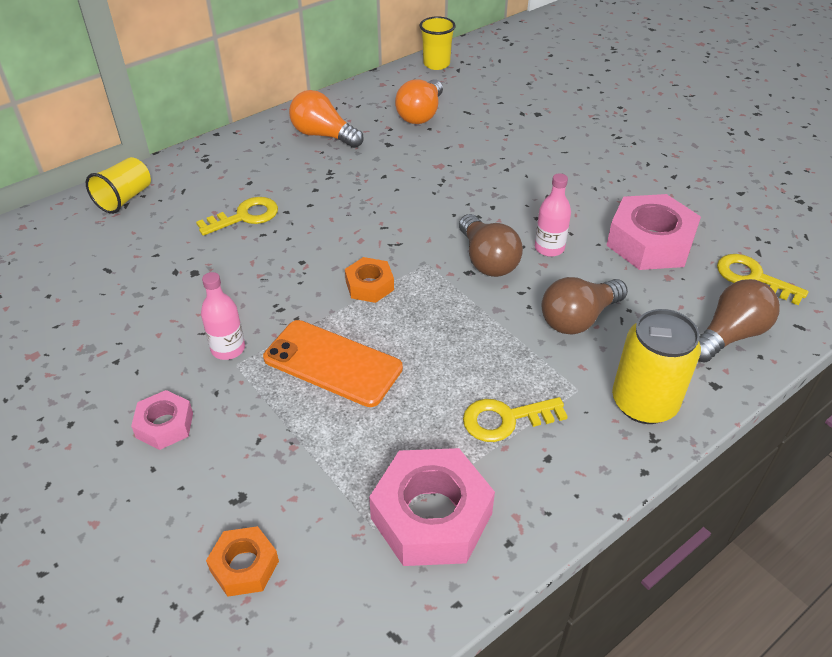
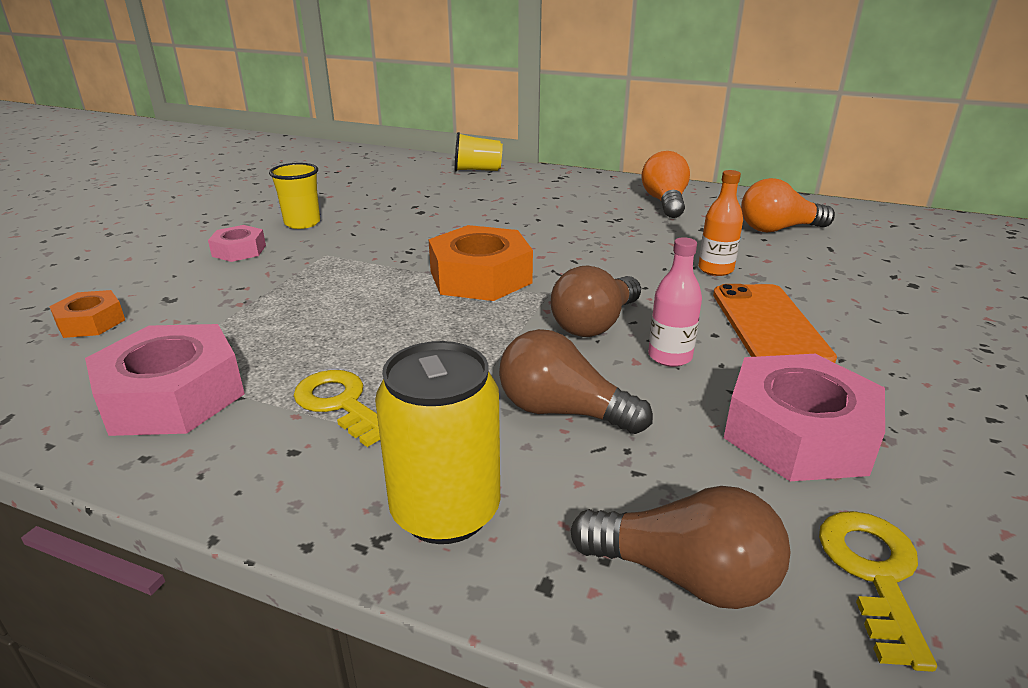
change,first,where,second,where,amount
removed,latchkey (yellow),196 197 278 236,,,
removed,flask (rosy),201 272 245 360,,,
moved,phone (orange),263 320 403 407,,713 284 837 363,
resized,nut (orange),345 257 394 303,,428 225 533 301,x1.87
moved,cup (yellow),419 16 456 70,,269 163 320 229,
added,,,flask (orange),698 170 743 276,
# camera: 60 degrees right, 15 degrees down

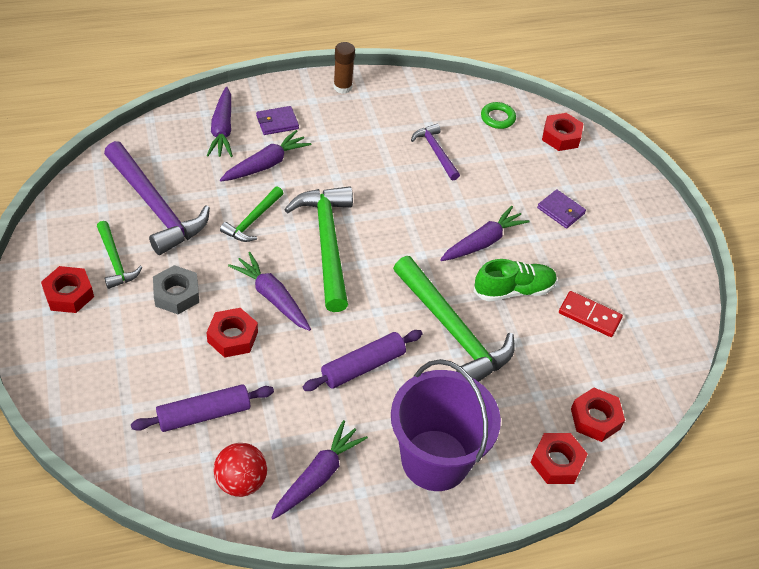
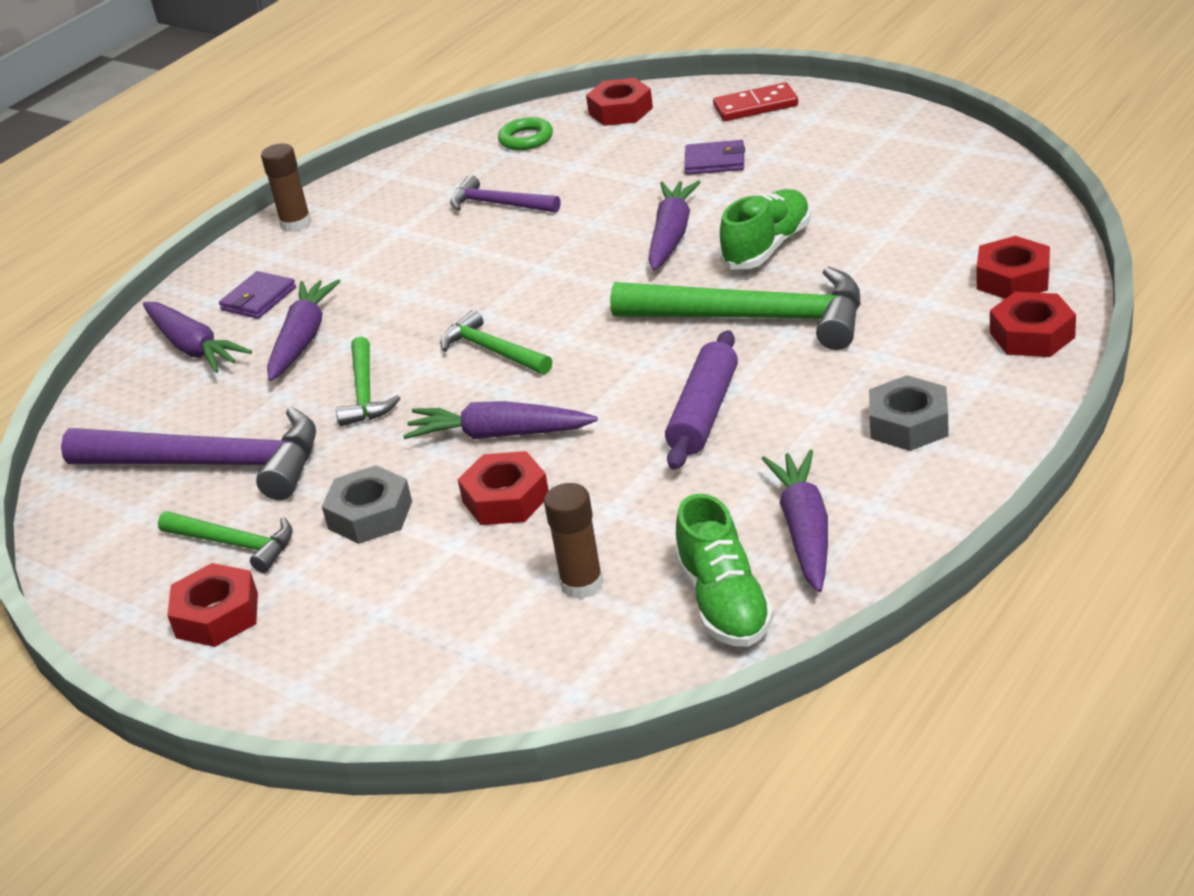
change,first,where,second,where,amount
replaced,rolling pin (purple),131 384 274 432,glue stick (russet),544 483 603 599,
replaced,play ball (red),213 443 267 497,shoe (emerald),675 493 774 647,
resized,hammer (emerald),284 186 353 312,,440 310 552 374,x0.53
replaced,sand bucket (purple),391 359 501 491,nut (ash-grey),869 375 948 451,
moved,domino (red),559 291 623 337,,713 82 798 121,
# camera: 30 degrees left, 15 degrees down

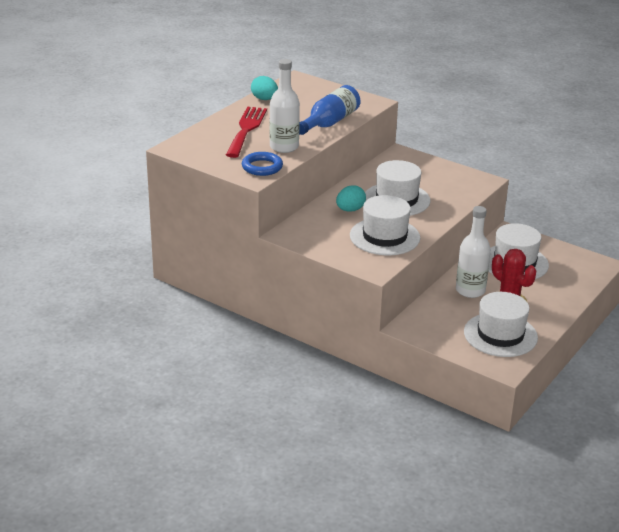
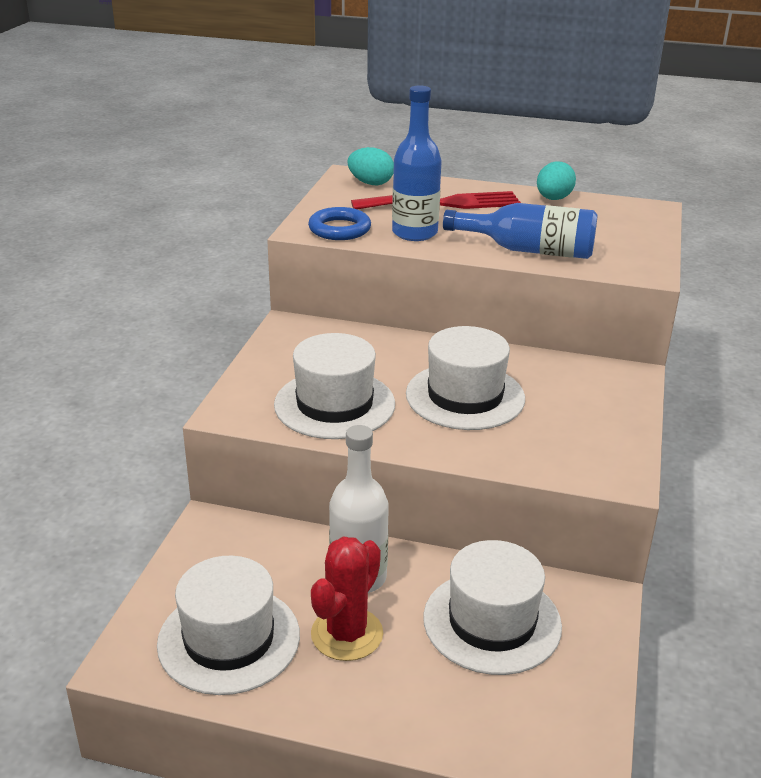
change,first,where,second,where,amount
recoloured,flask (snow-white),269 59 300 153,flask (blue),392 86 442 241,
moved,toy egg (turquoise),336 185 366 212,,347 147 394 185,
# camera: 70 degrees right, 0 degrees up

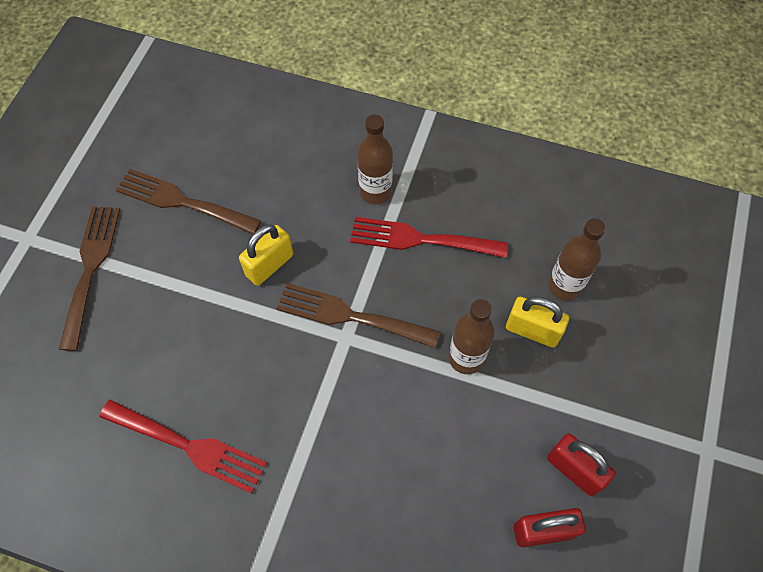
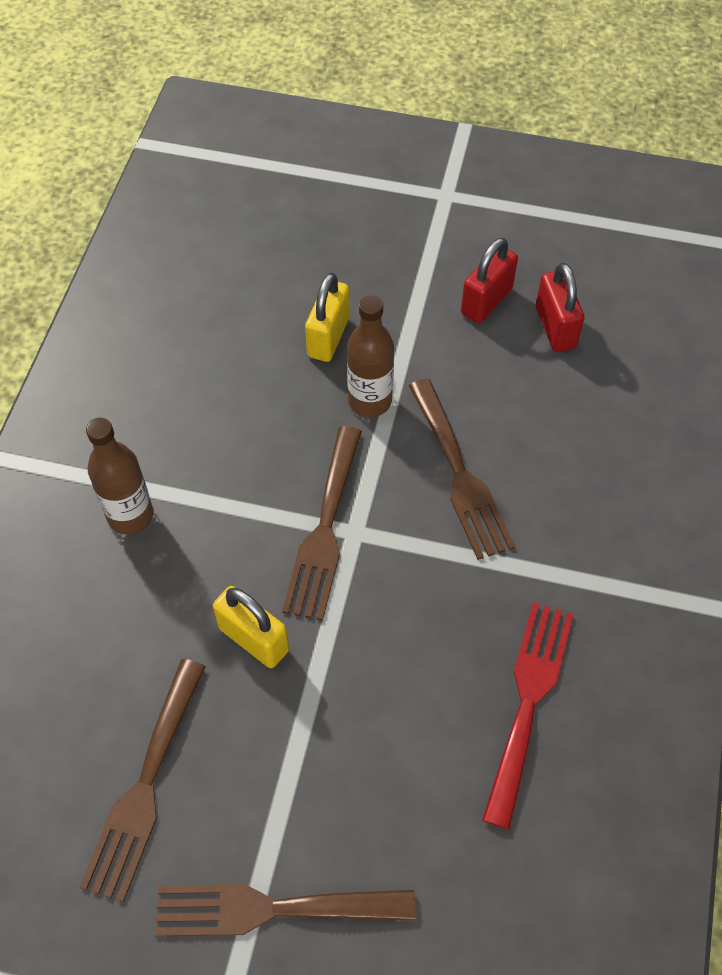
change,first,where,second,where,amount
removed,fork (red),350 217 508 258,,,
removed,flask (russet),548 219 605 301,,,
added,,,fork (russet),409 379 515 560,
# camera: 95 degrees left, 5 degrees down

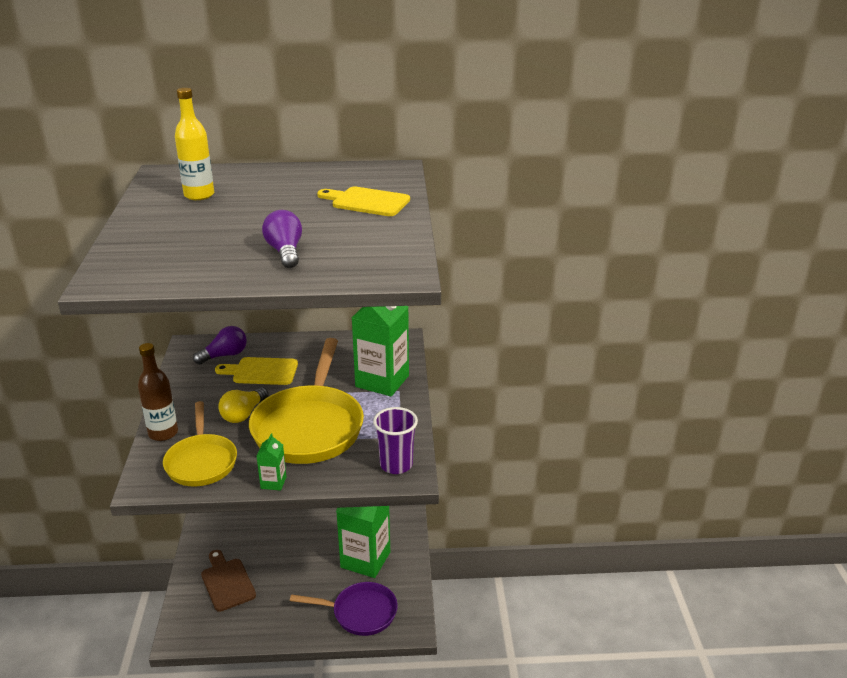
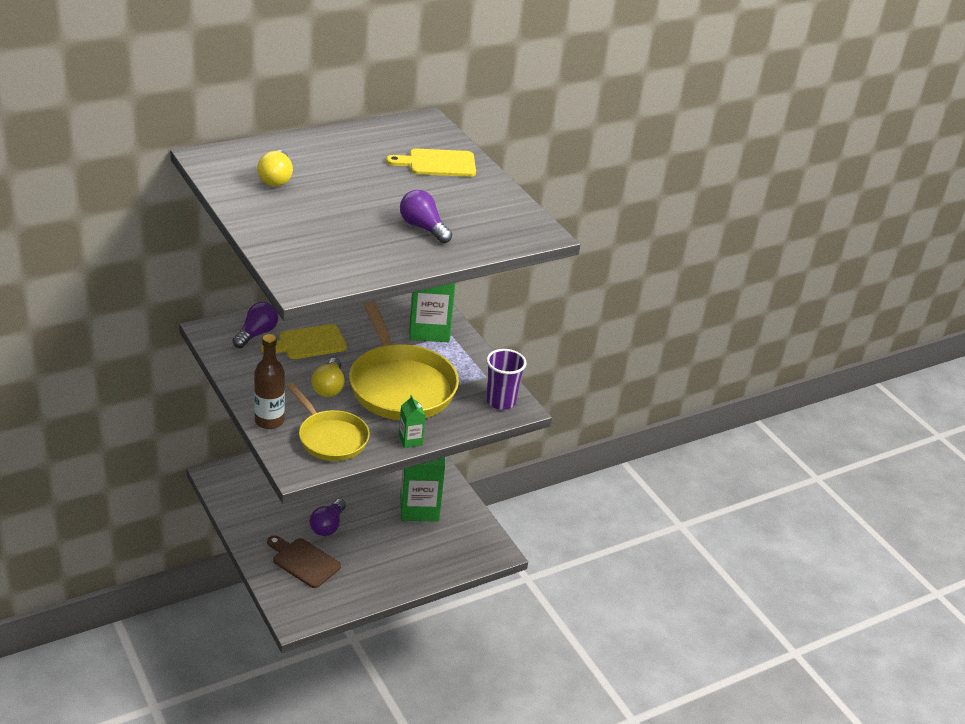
change,first,where,second,where,amount
replaced,flask (yellow),175 88 214 200,bulb (yellow),257 150 293 187,
removed,skillet (purple),290 582 398 636,,,
added,,,bulb (purple),310 499 346 536,
# camera: 30 degrees left, 5 degrees up

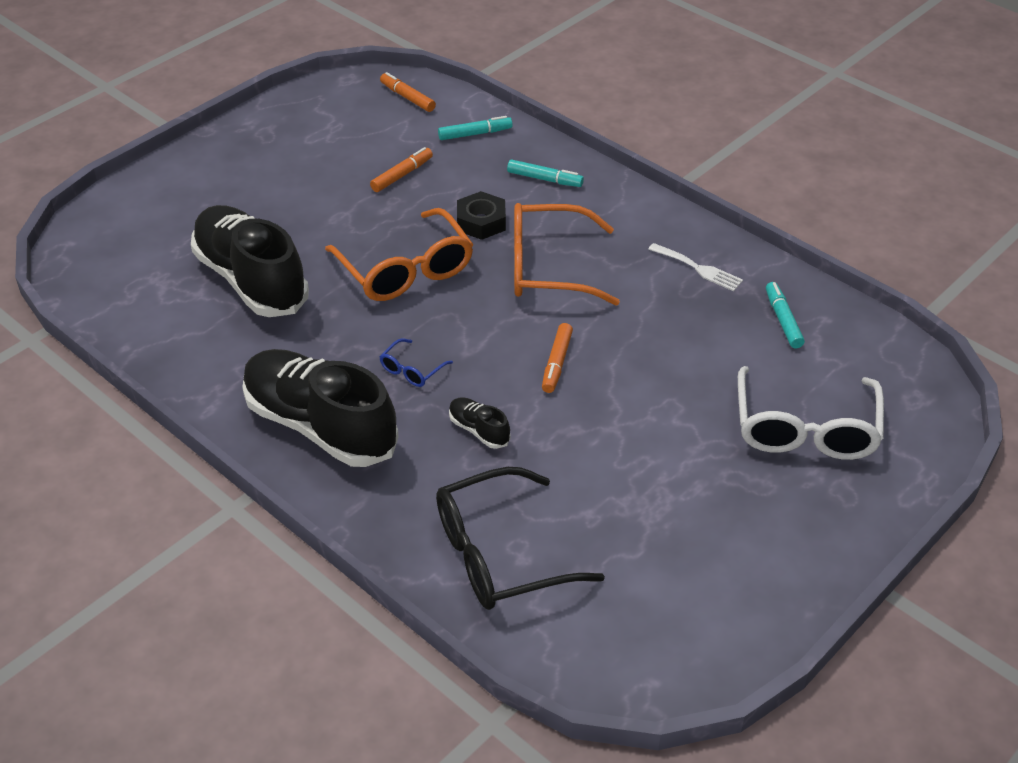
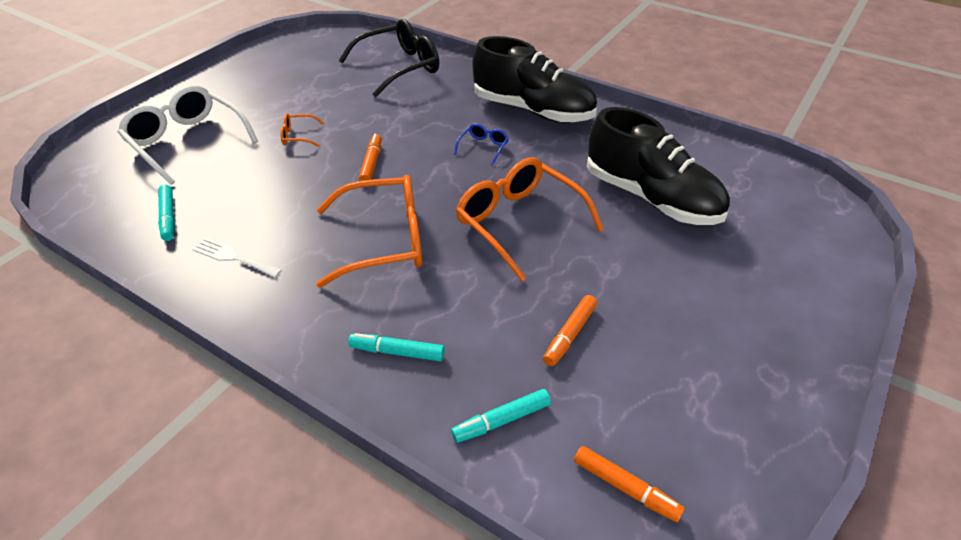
change,first,where,second,where,amount
removed,shoe (ebony),449 397 510 449,,,
removed,nut (ebony),457 191 506 240,,,
turned,spectacles (snow-white),738 366 884 460,,118 85 258 185,45 degrees counterclockwise
added,,,spectacles (orange),280 114 325 147,
# camera: 170 degrees right, 0 degrees up

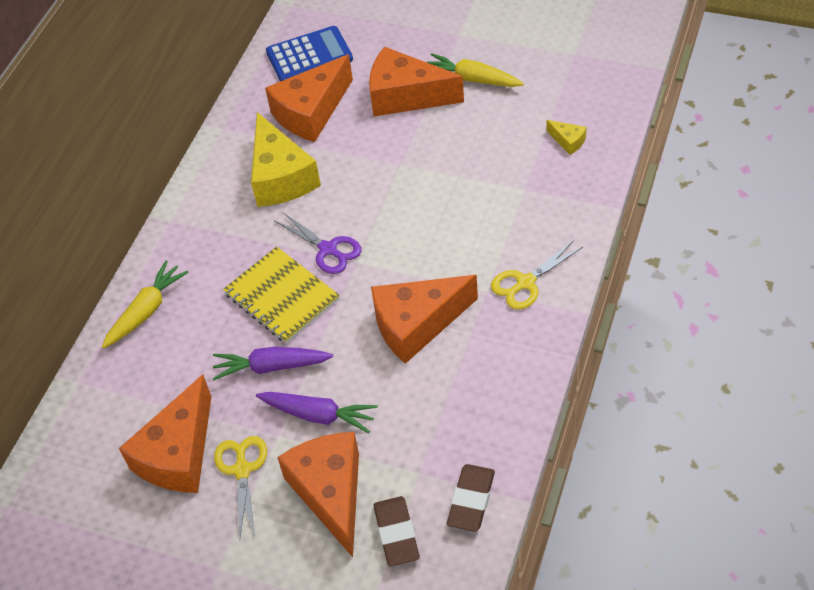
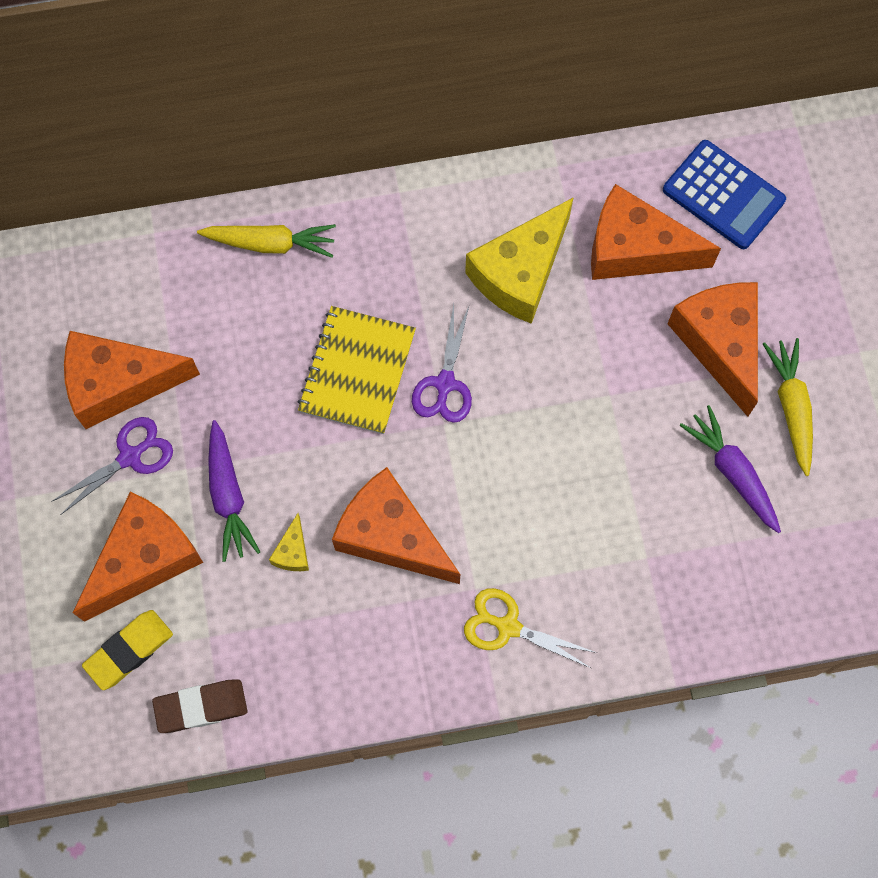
change,first,where,second,where,amount
moved,toy carrot (purple),213 347 333 380,,680 405 781 533,
recoloured,scissors (yellow),214 436 267 537,scissors (purple),51 417 173 515,
recoloured,eraser (russet),373 496 420 566,eraser (yellow),82 610 173 690,
moved,cheese (yellow),546 120 587 155,,269 513 309 571,
# camera: 55 degrees right, 20 degrees up

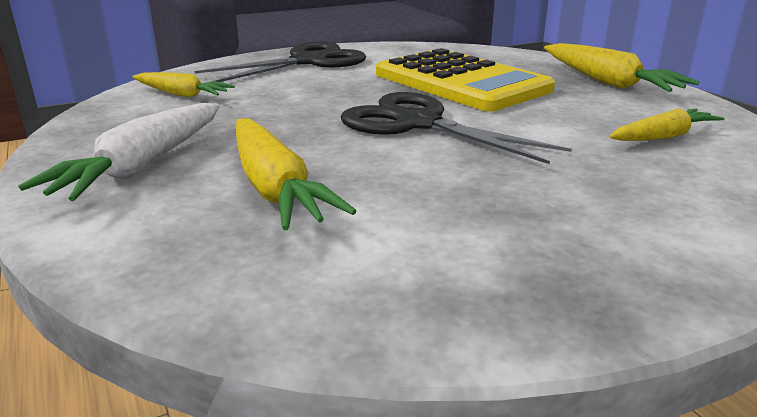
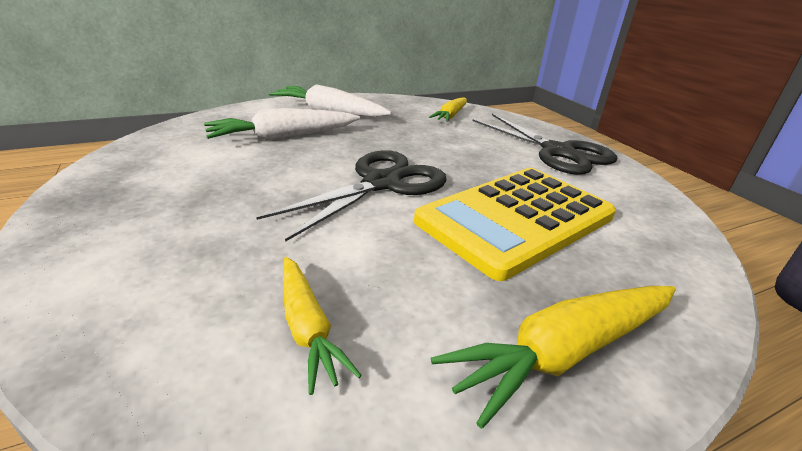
change,first,where,second,where,amount
recoloured,toy carrot (yellow),236 118 356 230,toy carrot (snow-white),204 108 360 140,
# camera: 90 degrees right, 5 degrees up

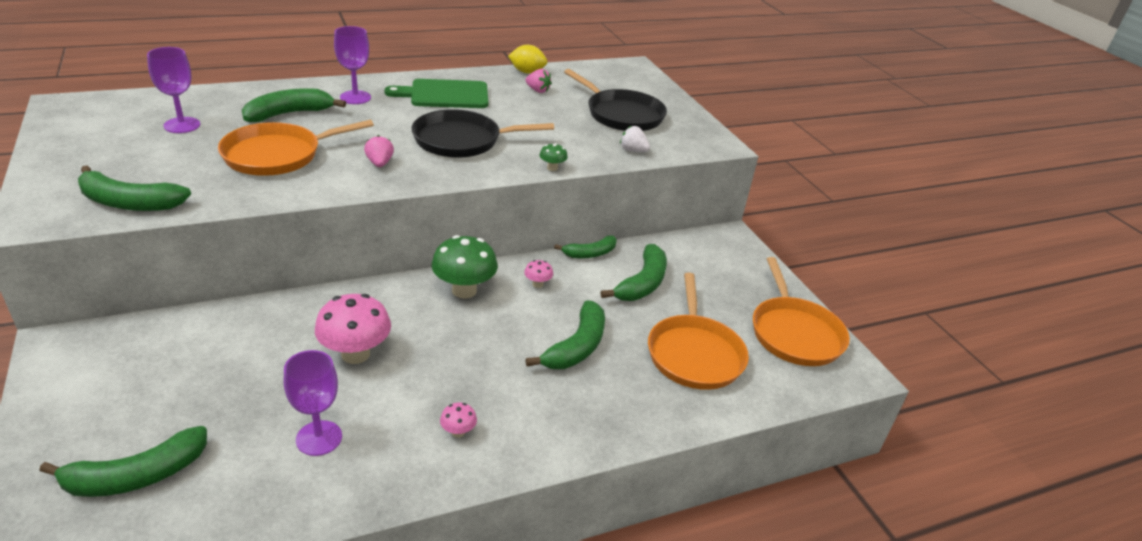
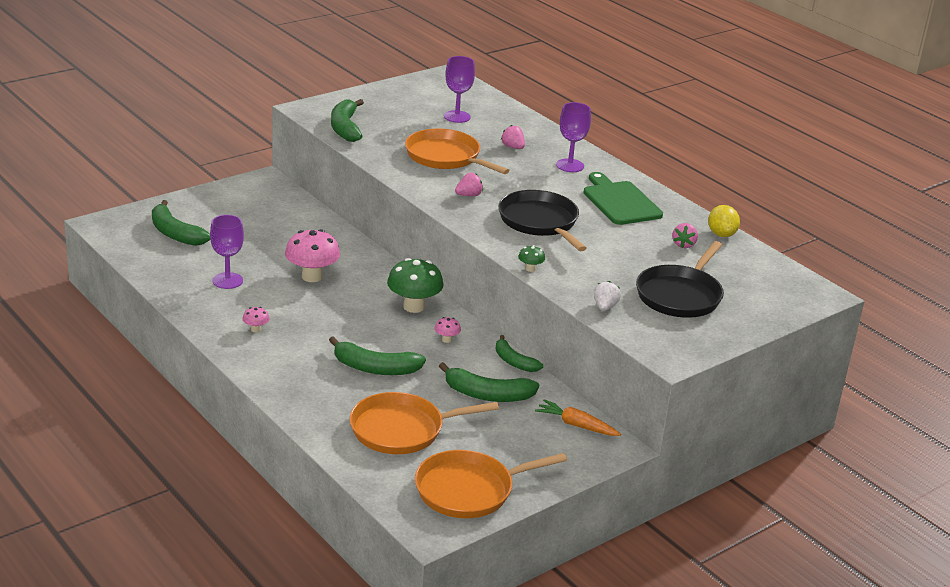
change,first,where,second,where,amount
replaced,toy banana (emerald),242 88 346 122,toy strawberry (rosy),501 125 525 149,
added,,,toy carrot (orange),535 399 621 436,
# camera: 75 degrees right, 5 degrees down

